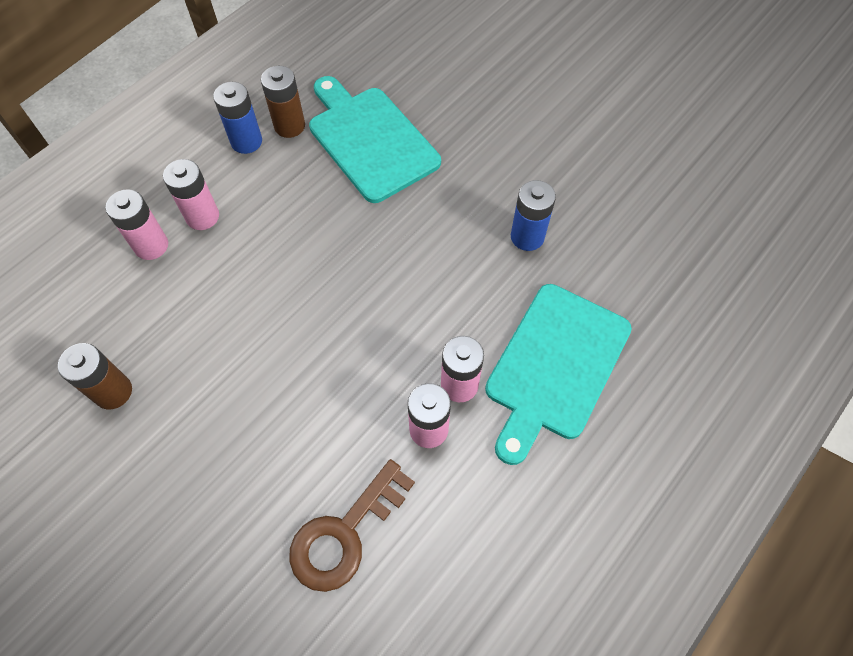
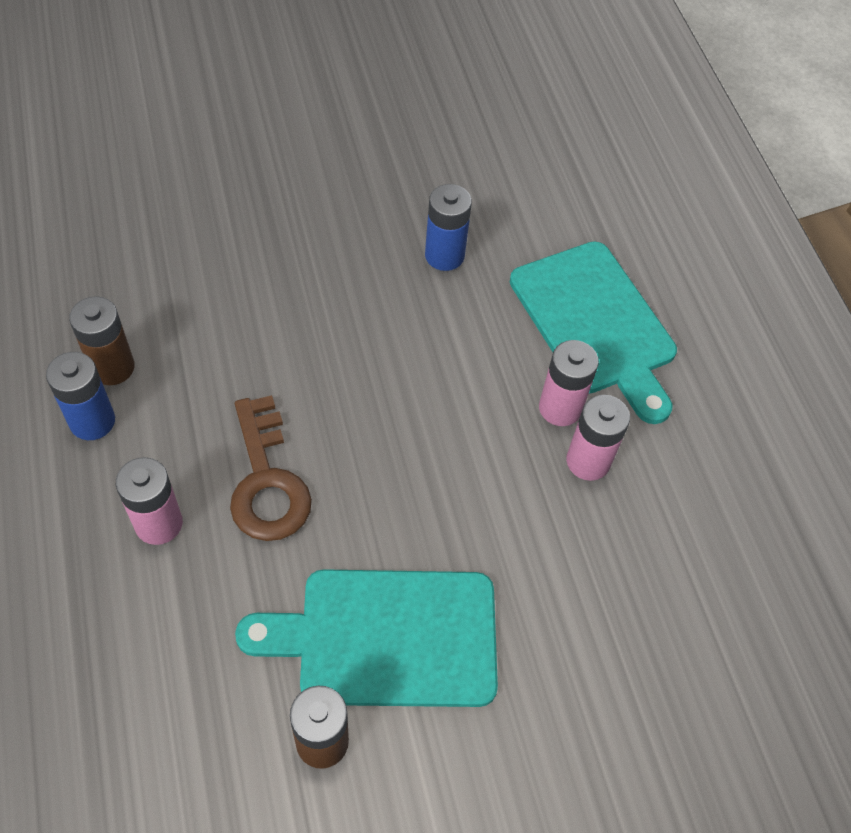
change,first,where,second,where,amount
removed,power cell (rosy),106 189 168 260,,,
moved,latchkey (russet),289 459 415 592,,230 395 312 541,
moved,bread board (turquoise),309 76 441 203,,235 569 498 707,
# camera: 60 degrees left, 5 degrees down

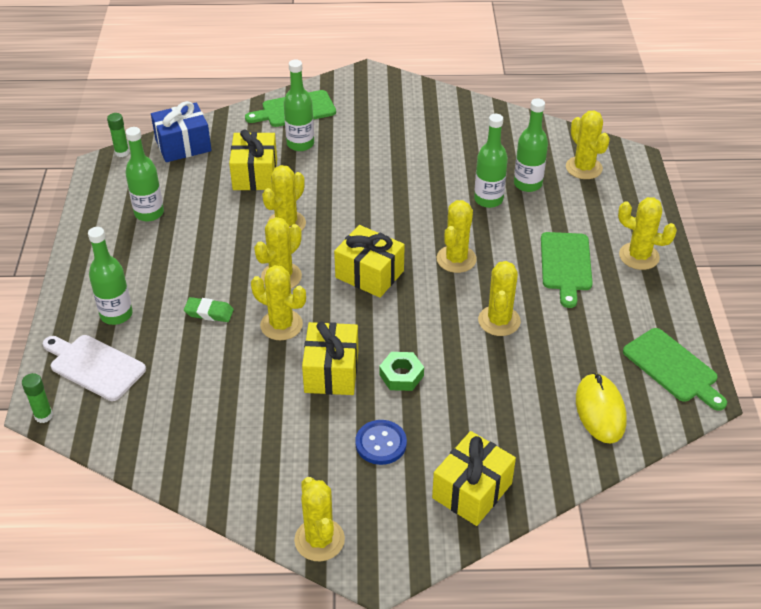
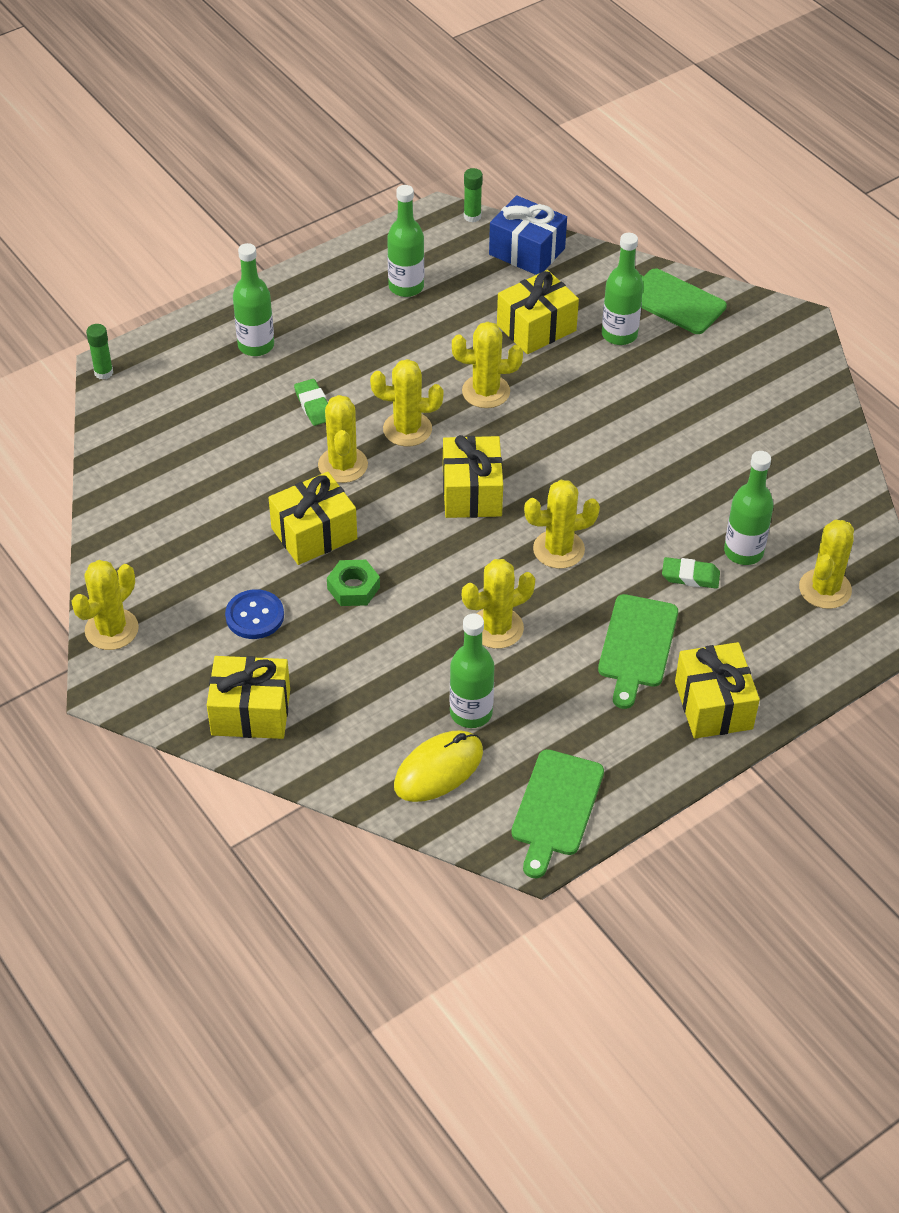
change,first,where,second,where,amount
removed,bread board (snow-white),43 335 146 401,,,
moved,flask (emerald),474 114 508 208,,450 613 495 728,
turned,bread board (emerald),541 232 593 308,,598 594 678 709,45 degrees counterclockwise
replaced,cactus (yellow),618 197 677 270,gift (yellow),675 642 760 739,
added,,,eraser (emerald),662 557 720 589,
# camera: 55 degrees right, 5 degrees up

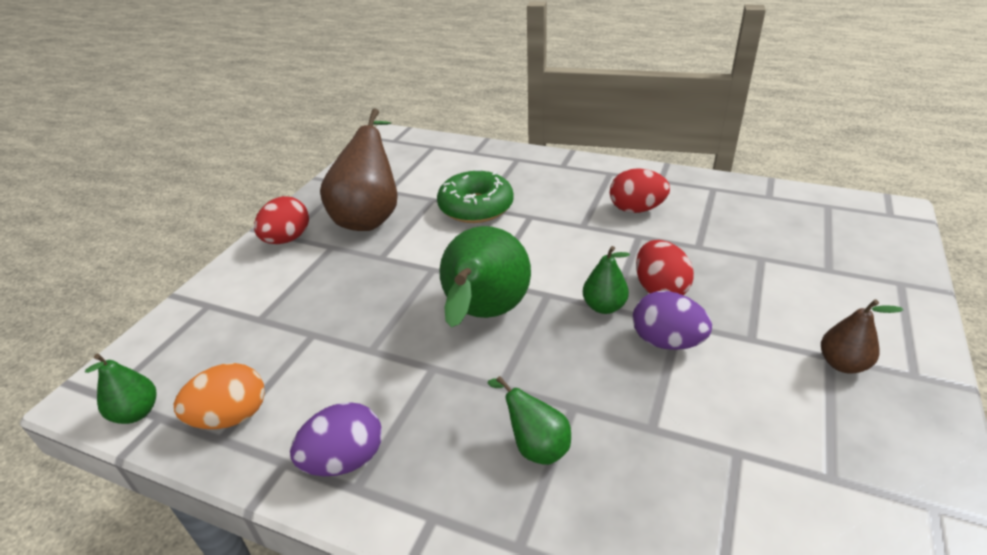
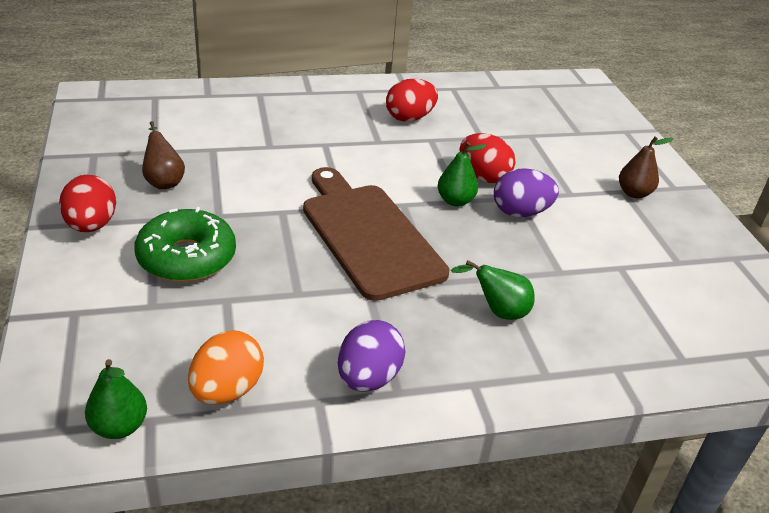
change,first,where,second,where,amount
resized,pear fruit (russet),320 108 398 231,,142 121 185 189,x0.50
moved,donut (emerald),437 169 514 223,,134 207 236 282,
replaced,pear fruit (emerald),439 226 531 328,bread board (russet),303 167 449 301,
# camera: 40 degrees left, 0 degrees up

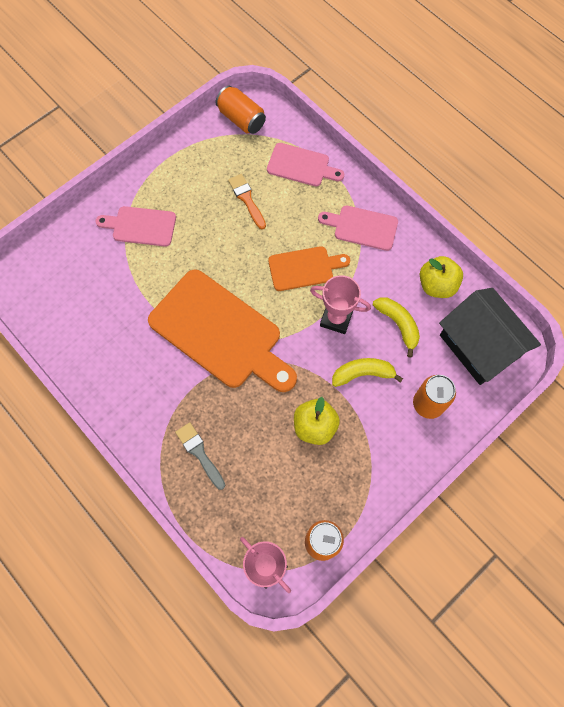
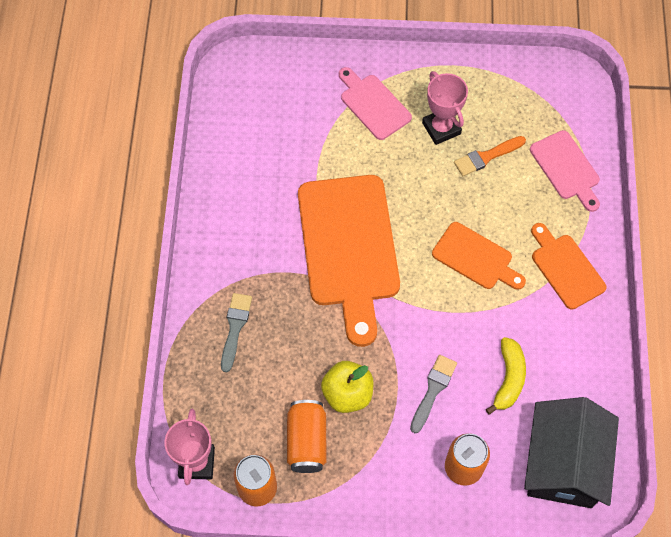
change,first,where,second,where,amount
moved,soda can (orange),215 86 266 134,,287 400 327 473,
turned,brush (orange),228 174 266 229,,454 136 526 176,135 degrees counterclockwise
moved,prize cup (rosy),310 275 371 334,,422 71 468 145,
recoloured,bread board (rosy),318 206 398 251,bread board (orange),531 223 607 310,
replaced,toy banana (yellow),332 358 403 387,brush (ash-grey),410 355 457 433,
removed,apple (yellow),420 256 463 298,,,
# camera: 45 degrees right, 5 degrees down

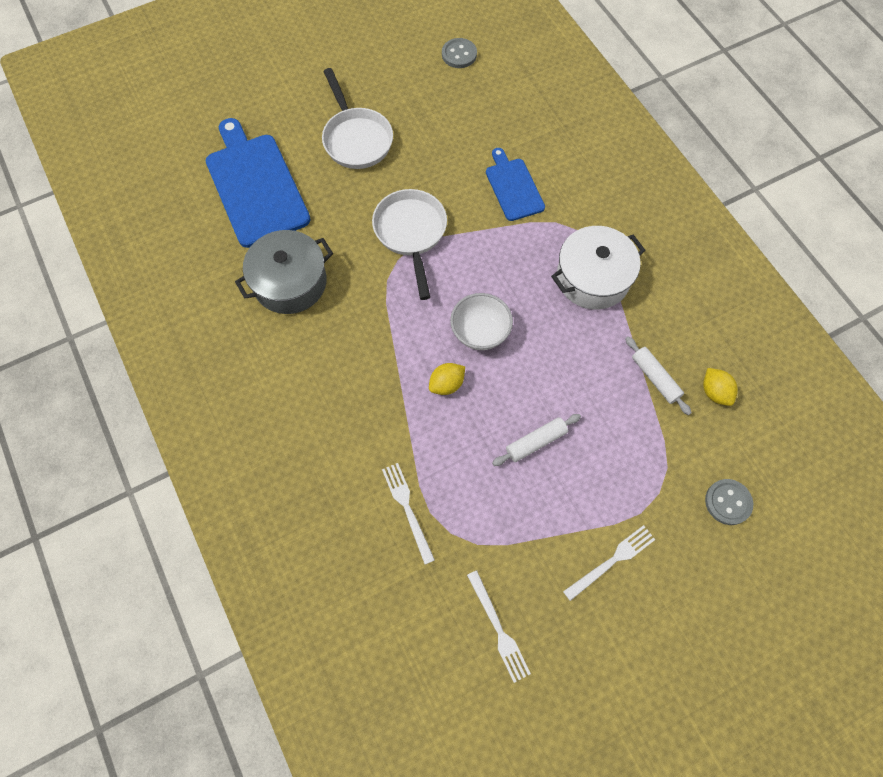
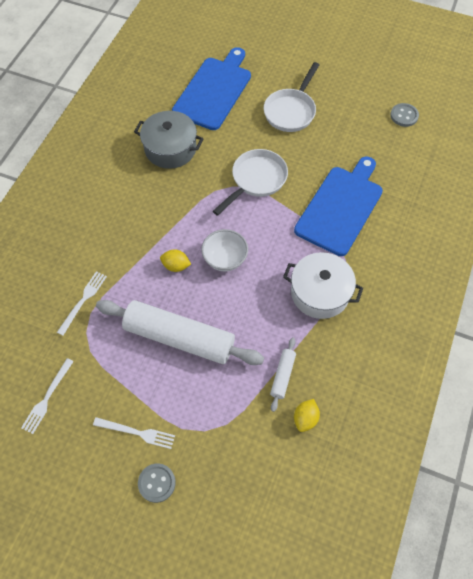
change,first,where,second,where,amount
resized,bread board (blue),486 148 545 221,,294 156 383 256,x1.79
resized,rolling pin (snow-white),492 414 581 466,,96 300 264 365,x2.28
moved,shirt button (ash-grey),705 479 753 525,,138 463 176 503,
# camera: 50 degrees right, 5 degrees down

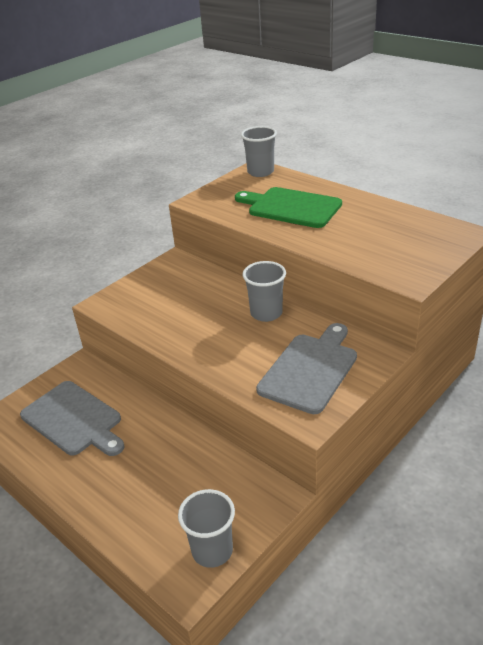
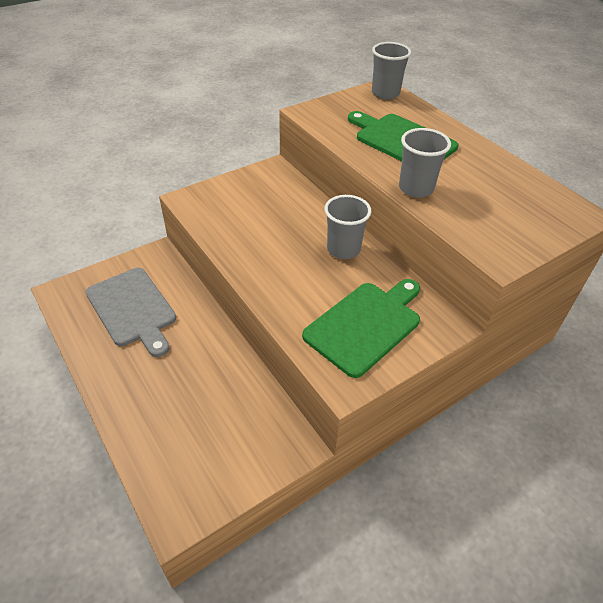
change,first,where,second,where,amount
moved,cup (ash-grey),178 489 235 568,,399 128 451 198,
recoloured,bread board (ash-grey),256 323 357 414,bread board (emerald),302 279 420 378,
# camera: 10 degrees right, 10 degrees up

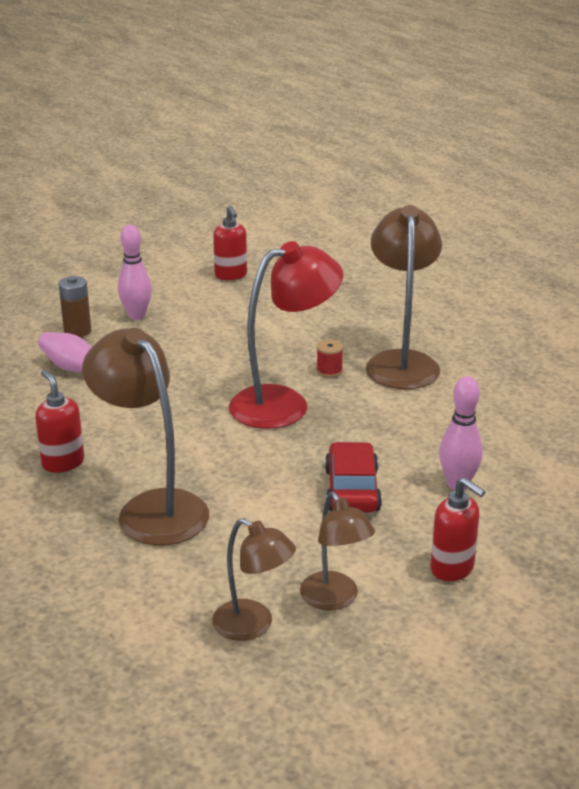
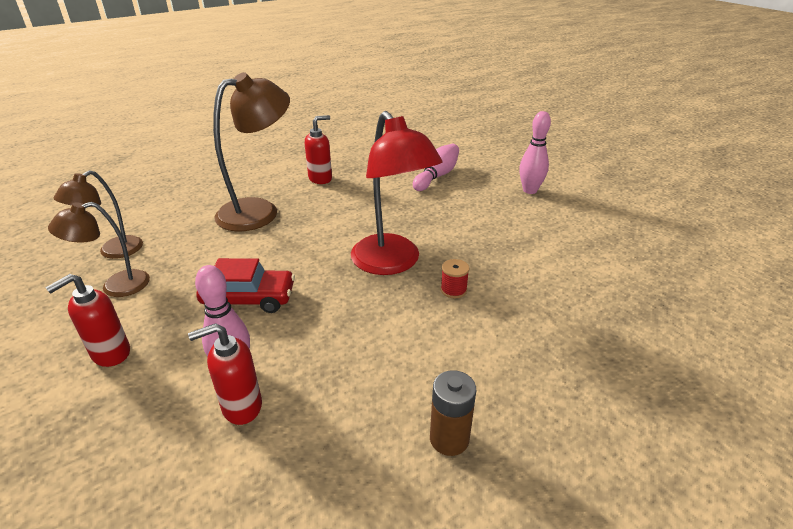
change,first,where,second,where,amount
moved,power cell (russet),58 276 91 337,,430 370 476 456,
moved,soap dispenser (red),213 206 247 280,,188 323 262 425,
removed,desk lamp (russet),366 205 442 389,,,
# camera: 90 degrees right, 5 degrees up

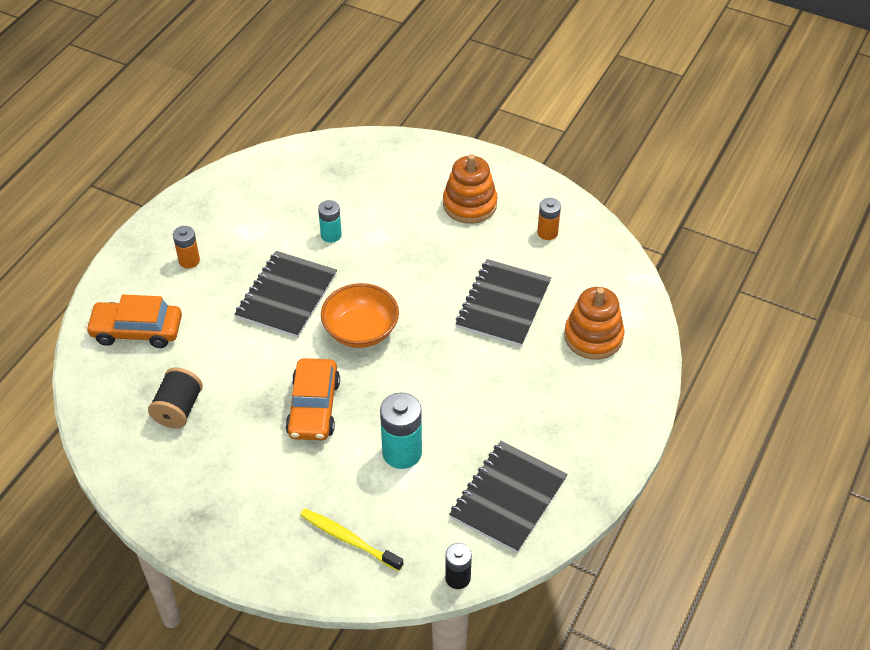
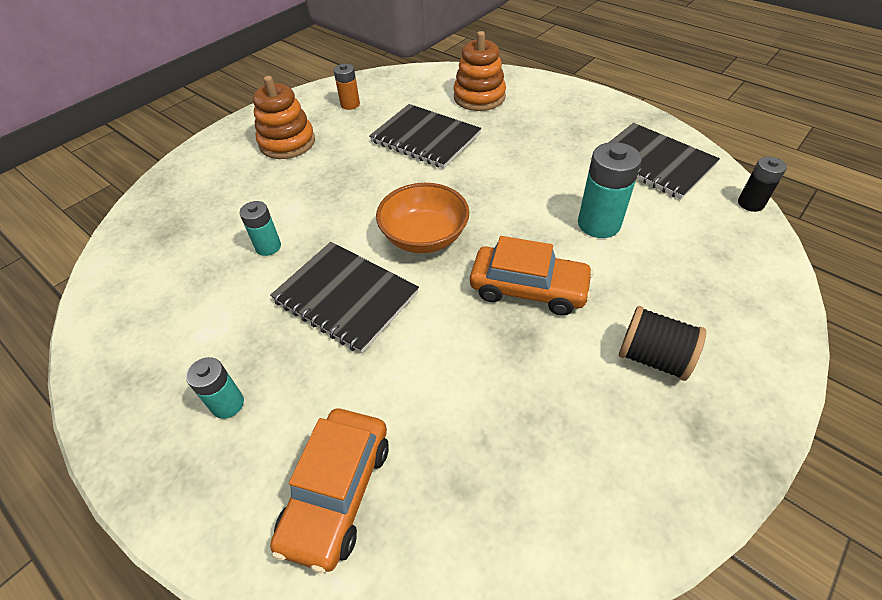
change,first,where,second,where,amount
moved,bobbin (ebony),148 367 203 428,,619 306 706 381,
recoloured,power cell (orange),173 226 200 268,power cell (turquoise),186 357 244 419,
removed,dental brush (yellow),300 509 403 571,,,
# camera: 75 degrees left, 0 degrees up

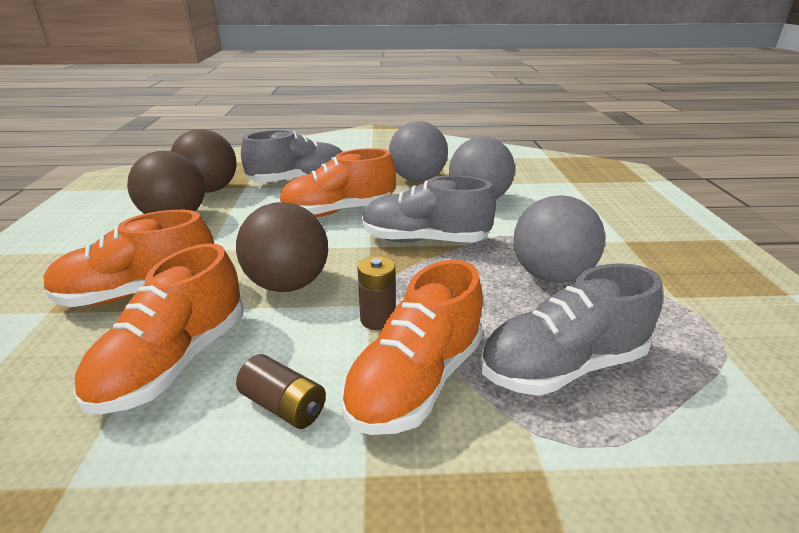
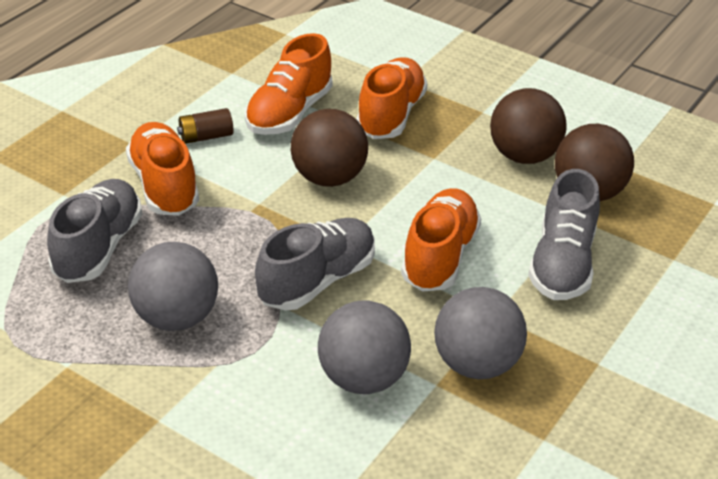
change,first,where,second,where,amount
turned,shoe (orange),74 243 243 414,,245 33 333 135,120 degrees counterclockwise
removed,power cell (russet),358 256 396 330,,,
# camera: 125 degrees right, 10 degrees up

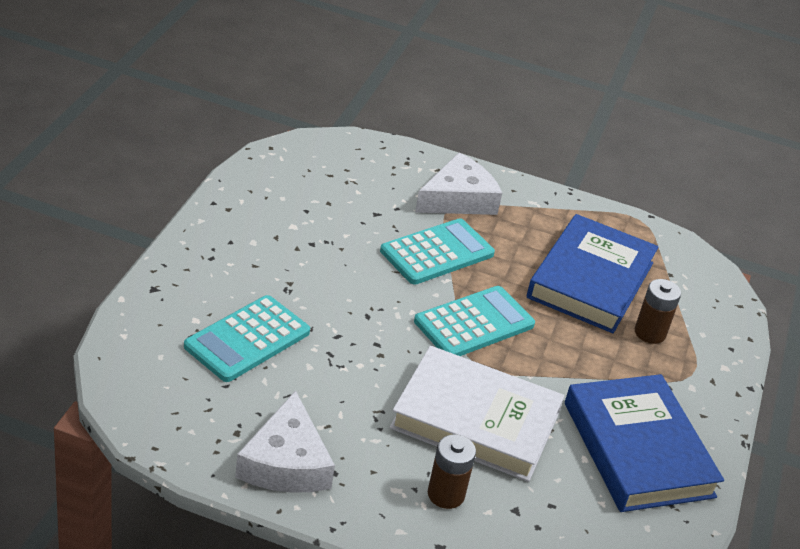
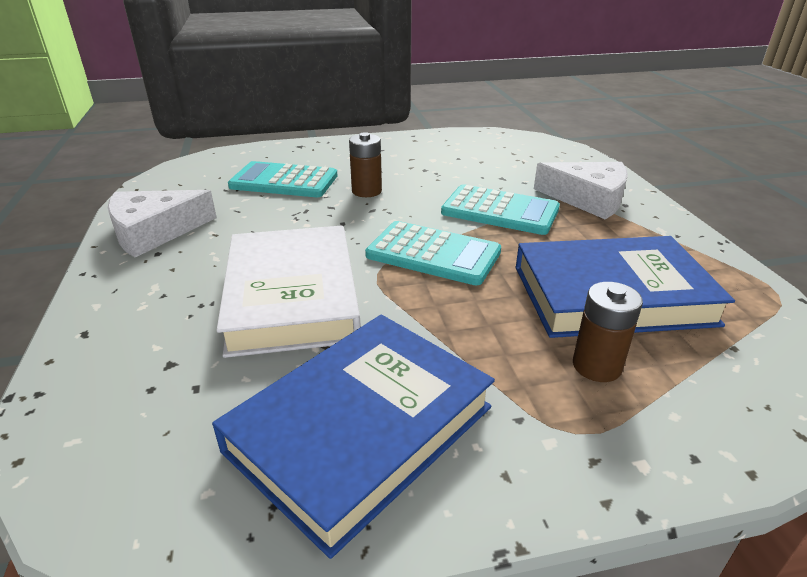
change,first,where,second,where,amount
moved,power cell (russet),428 435 476 509,,349 132 382 197,
# camera: 65 degrees right, 5 degrees down

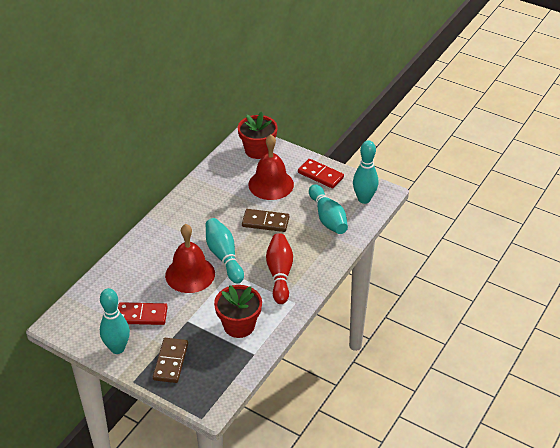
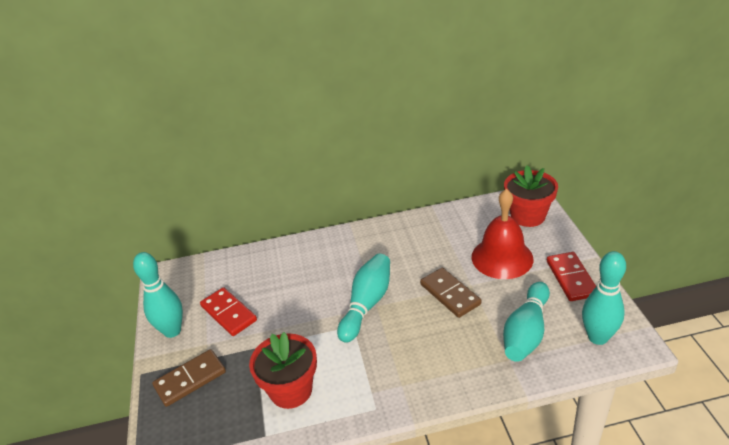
change,first,where,second,where,amount
removed,bell (red),165 224 215 293,,,
removed,skittle (red),266 233 293 304,,,
# camera: 50 degrees right, 5 degrees down

